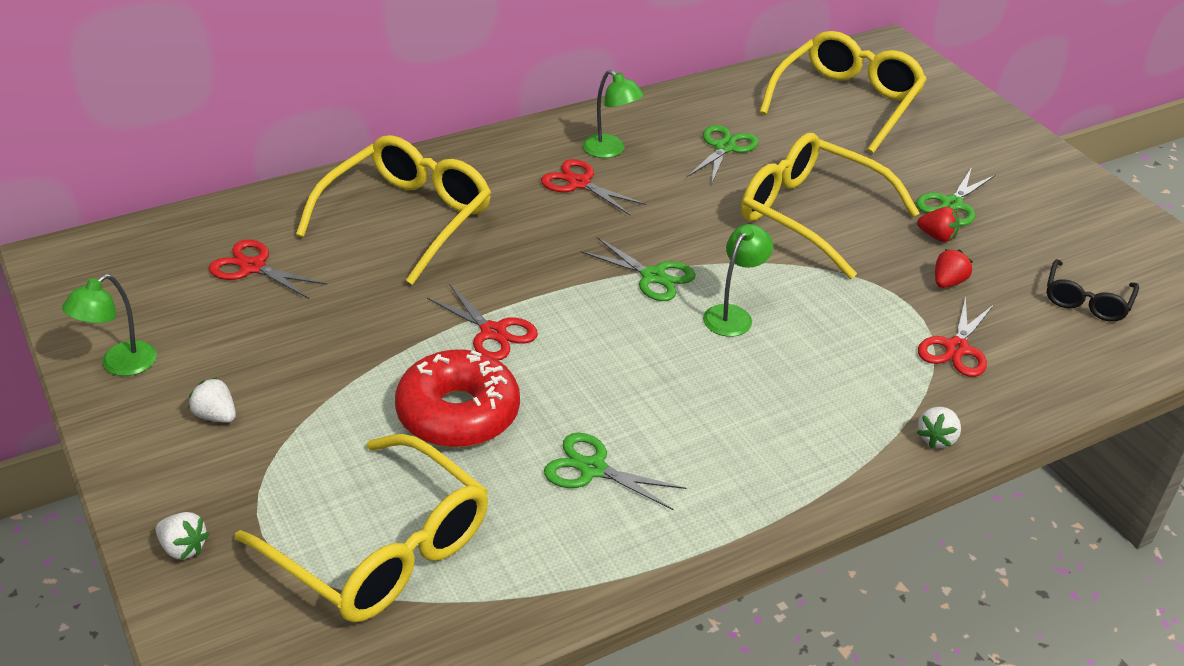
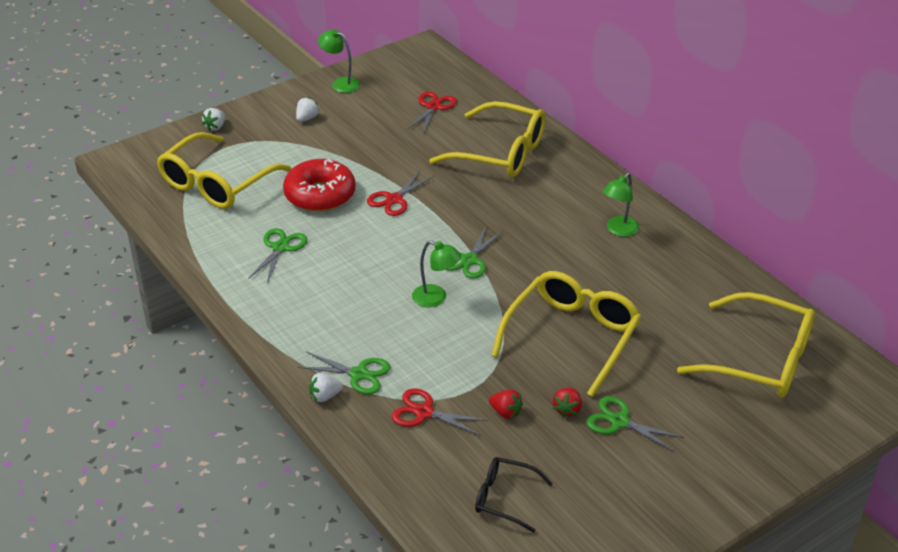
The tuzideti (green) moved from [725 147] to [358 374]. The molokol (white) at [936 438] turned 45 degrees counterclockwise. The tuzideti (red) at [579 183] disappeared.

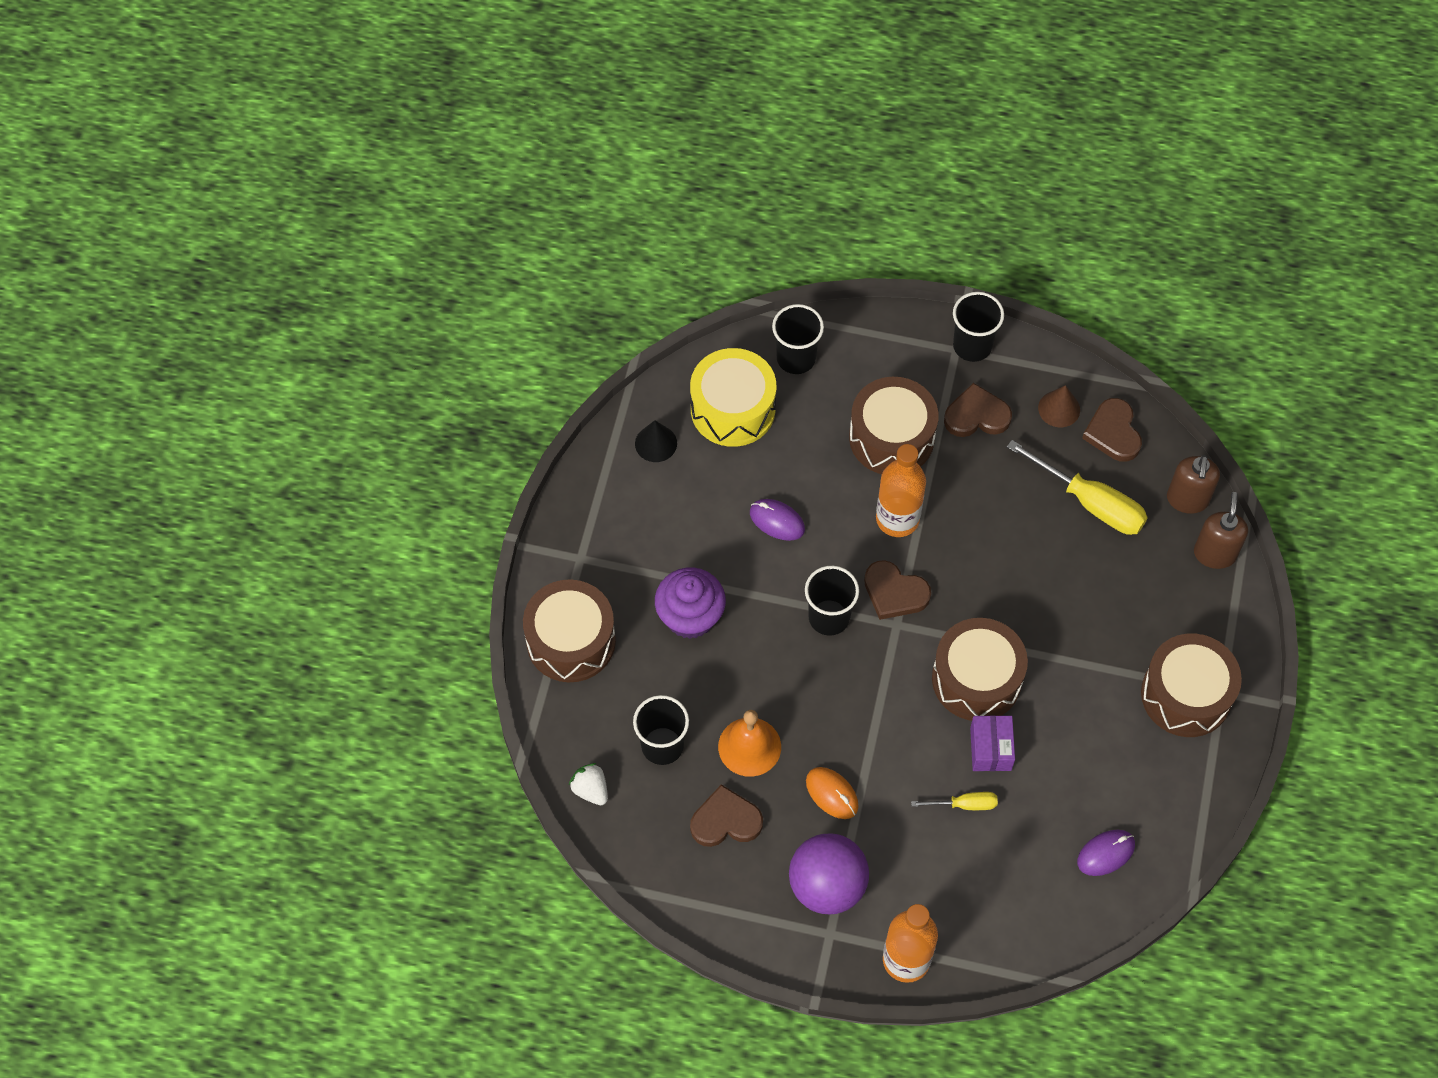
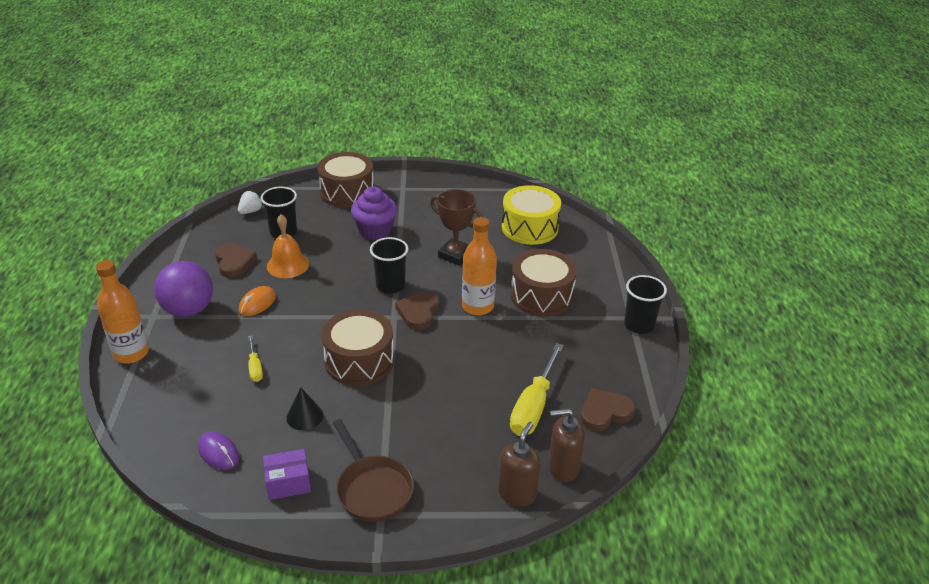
The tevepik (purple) moved from [990 749] to [288 483]. The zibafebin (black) moved from [656 443] to [304 416]. The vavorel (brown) at [1186 695] was replaced by the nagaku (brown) at [372 489]. The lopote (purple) at [777 521] was replaced by the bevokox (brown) at [455 255]. The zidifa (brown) at [1214 553] turned 60 degrees counterclockwise. The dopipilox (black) at [796 358] disappeared. The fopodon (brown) at [976 415] disappeared. The zibafebin (brown) at [1059 409] disappeared.

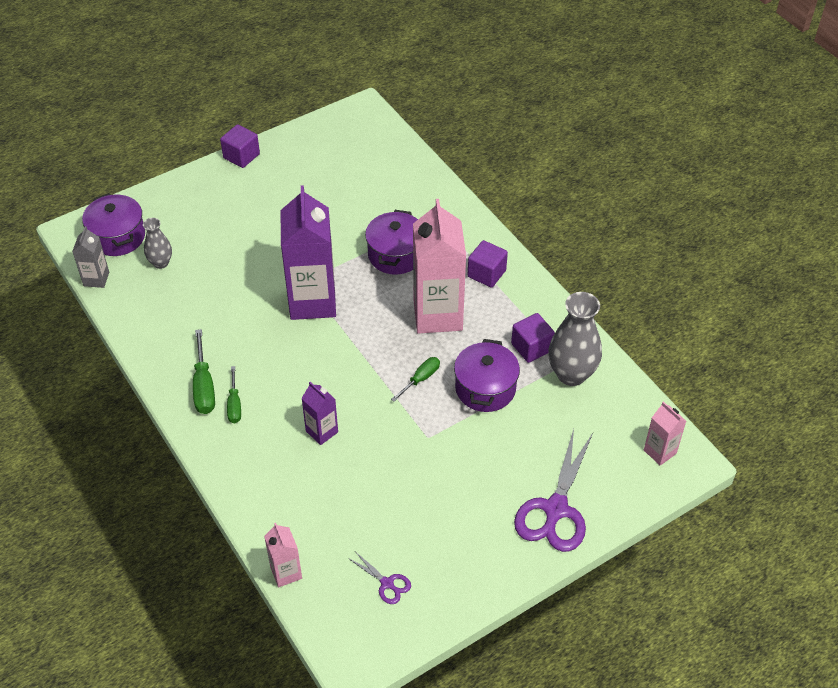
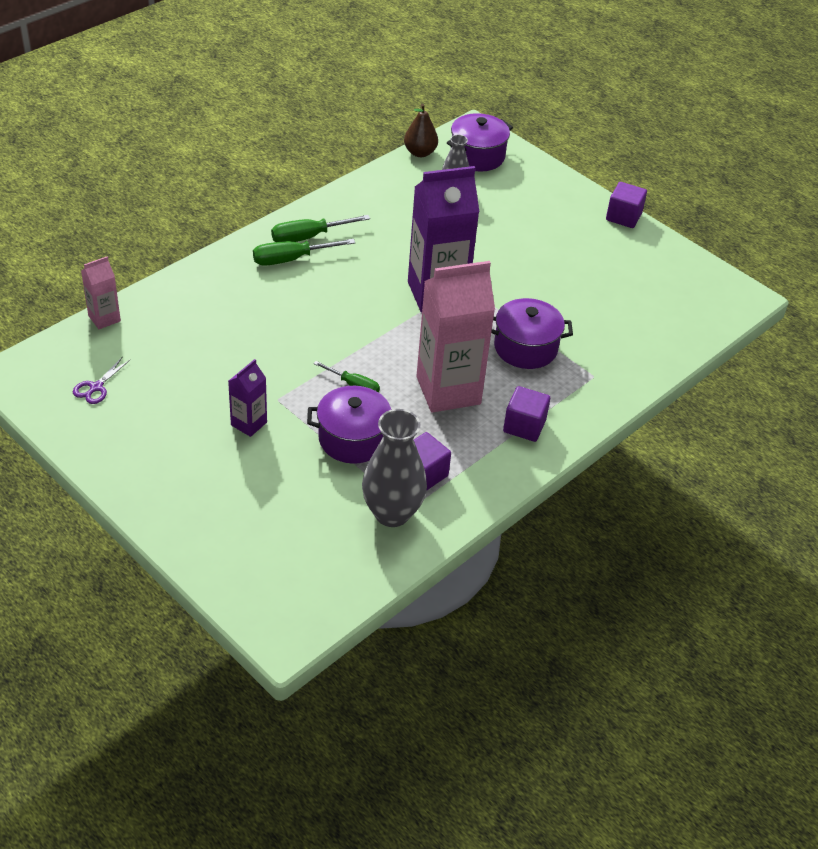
The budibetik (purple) moved from [322 431] to [249 423]. The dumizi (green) at [234 405] changed to 1.53 times the size. The budibetik (grey) at [96 279] was replaced by the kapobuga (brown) at [420 152]. The tuzideti (purple) at [555 510] disappeared. The budibetik (pink) at [660 452] disappeared.

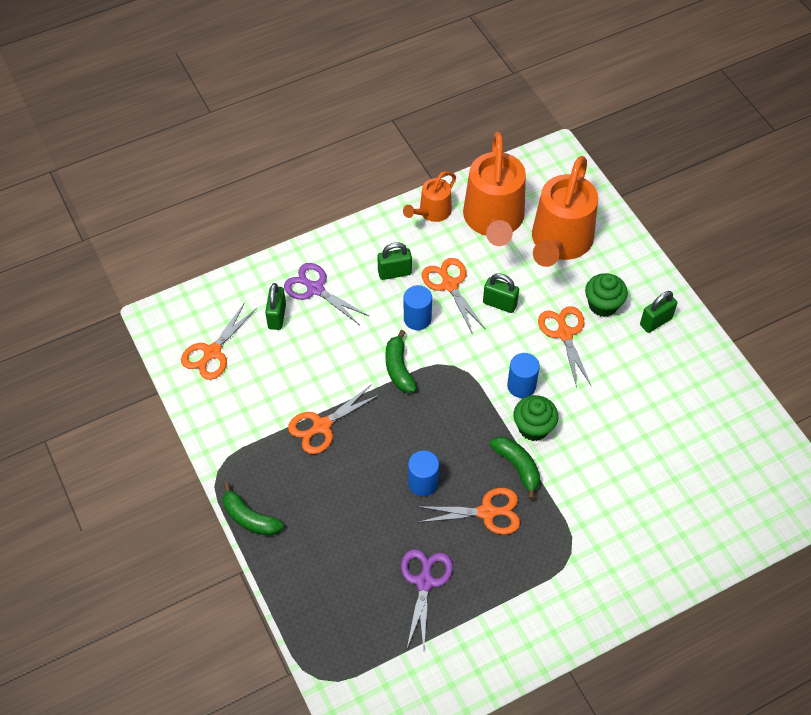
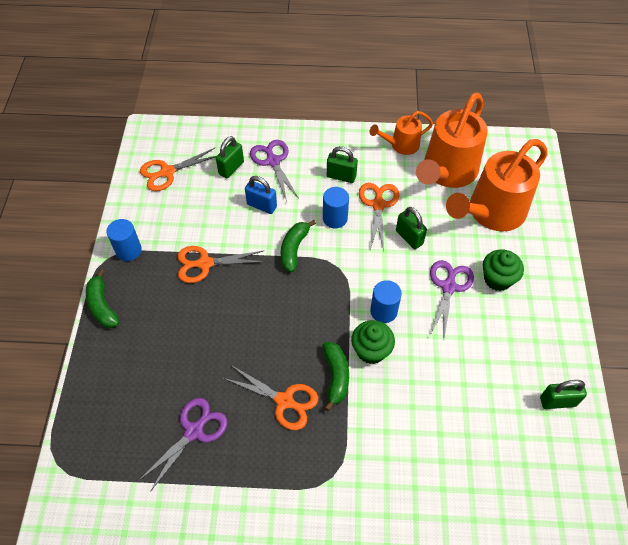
The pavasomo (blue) moved from [423 483] to [128 250]. The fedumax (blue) at [261 205] appeared. The tuzideti (orange) at [564 334] became the tuzideti (purple) at [448 287]. The fedumax (green) moved from [655 322] to [557 401].

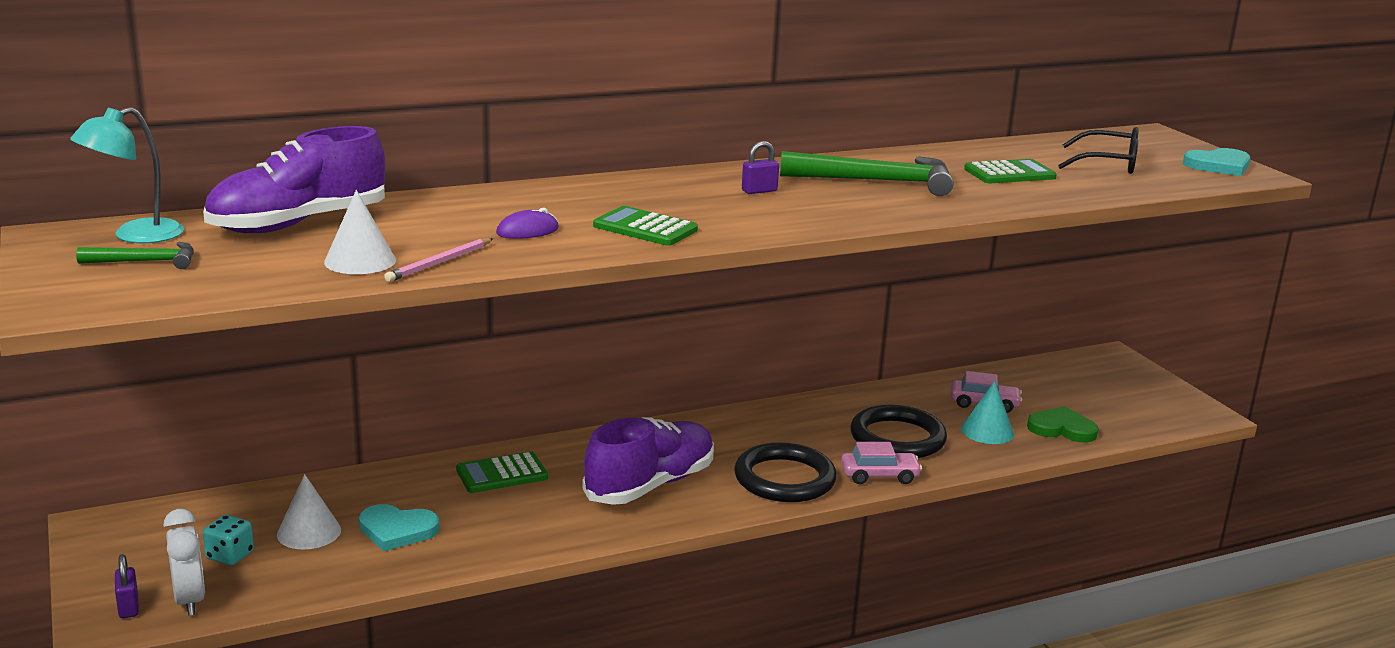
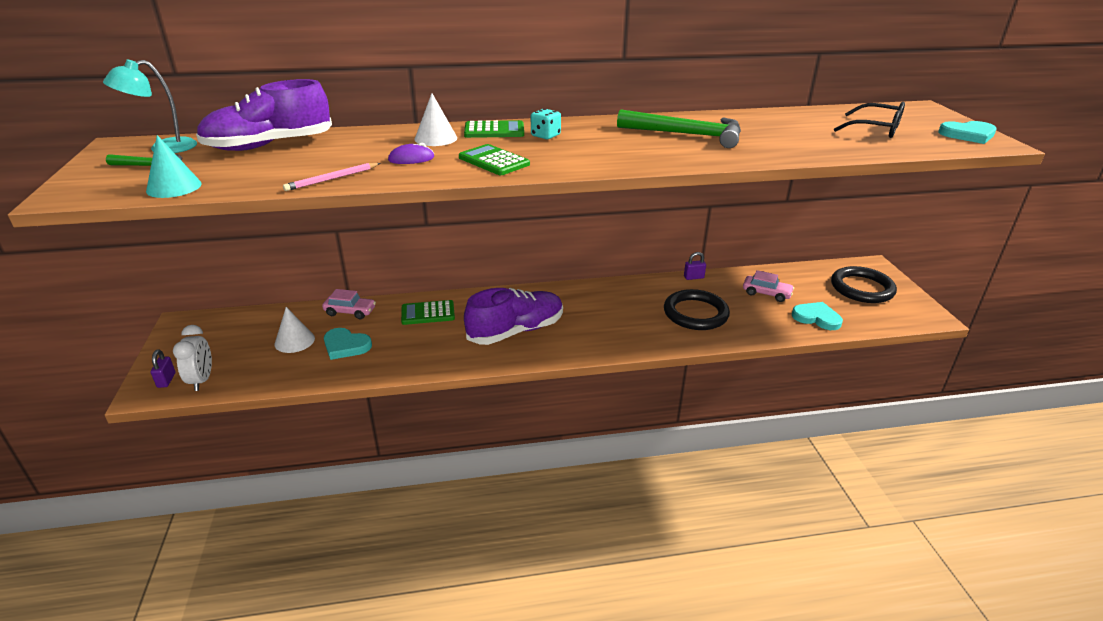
The zibafebin (turquoise) moved from [987 431] to [174 187]. The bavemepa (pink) moved from [879 476] to [350 312]. The zibafebin (white) moved from [360 261] to [435 138]. The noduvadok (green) moved from [1009 173] to [494 130]. The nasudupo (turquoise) moved from [230 556] to [545 136]. The fedumax (purple) moved from [759 191] to [693 277]. The fopodon (green) at [1062 429] became the fopodon (turquoise) at [816 318]. The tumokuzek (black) moved from [784 479] to [862 288].

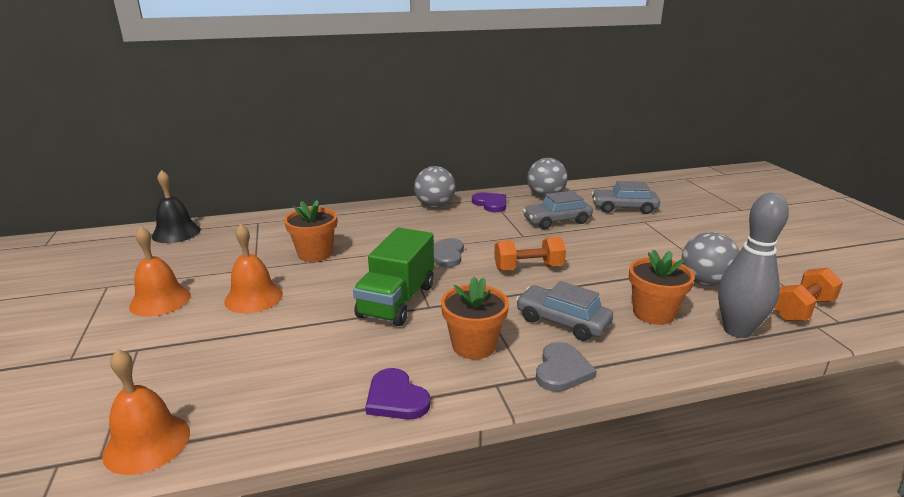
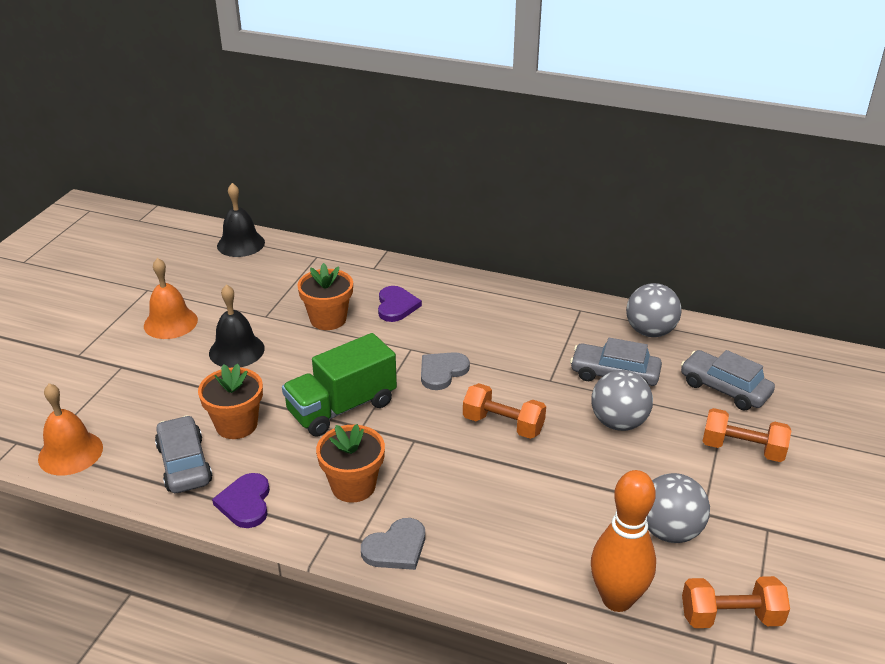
The bavemepa (grey) moved from [562 322] to [184 464]. The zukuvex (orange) moved from [653 313] to [236 425]. The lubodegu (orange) at [253 297] became the lubodegu (black) at [236 350]. The fopodon (purple) moved from [491 204] to [396 306]. The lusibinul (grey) moved from [435 206] to [618 422]. The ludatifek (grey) at [737 330] became the ludatifek (orange) at [617 599]. The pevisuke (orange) at [742 449] appeared.

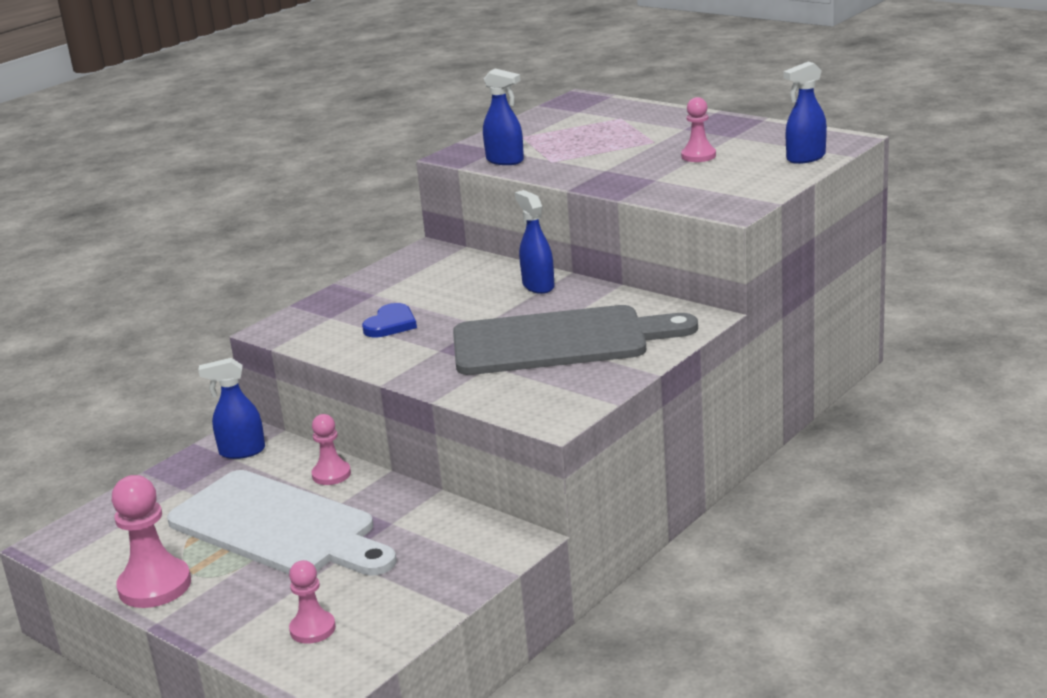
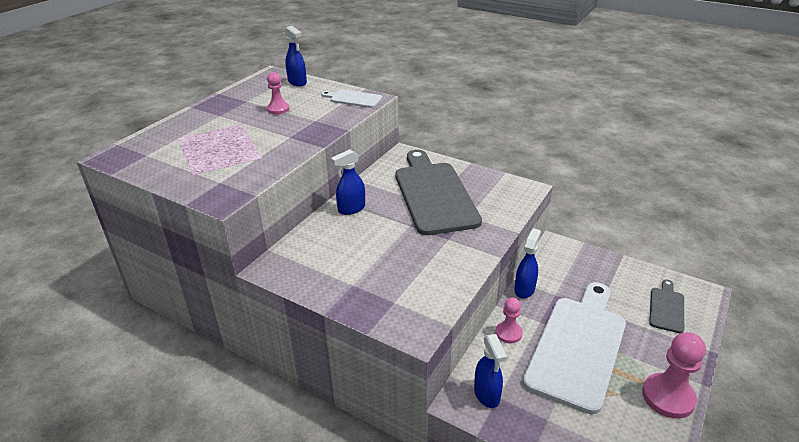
The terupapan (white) at [354 99] appeared. The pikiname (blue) moved from [505 161] to [524 289]. The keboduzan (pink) at [312 629] was replaced by the terupapan (grey) at [666 308]. The fopodon (blue) at [391 324] disappeared.

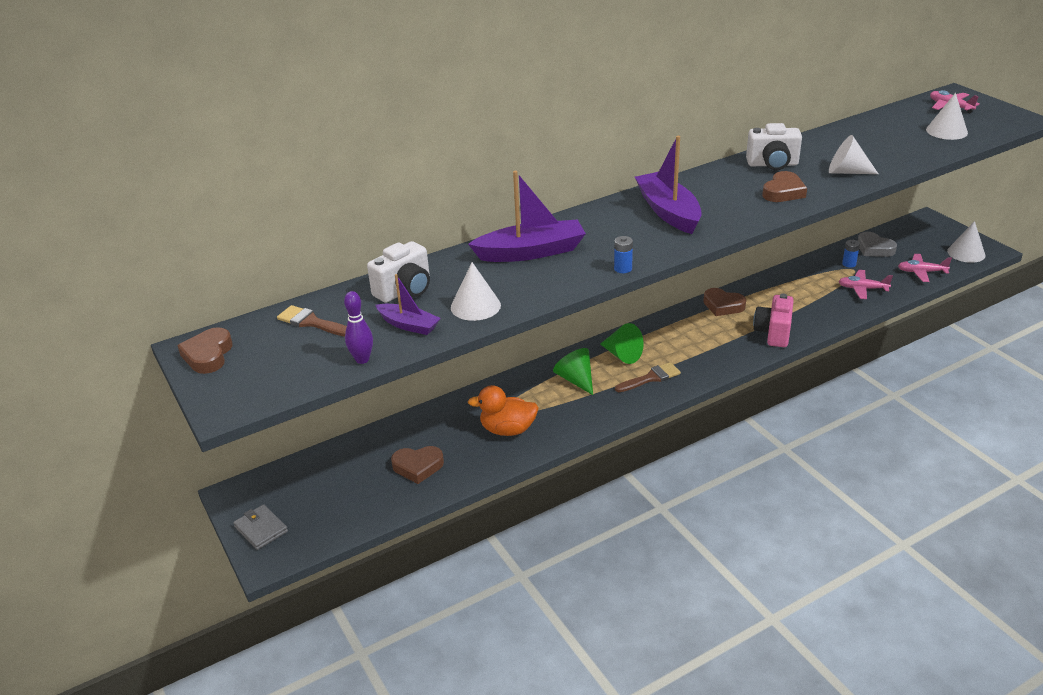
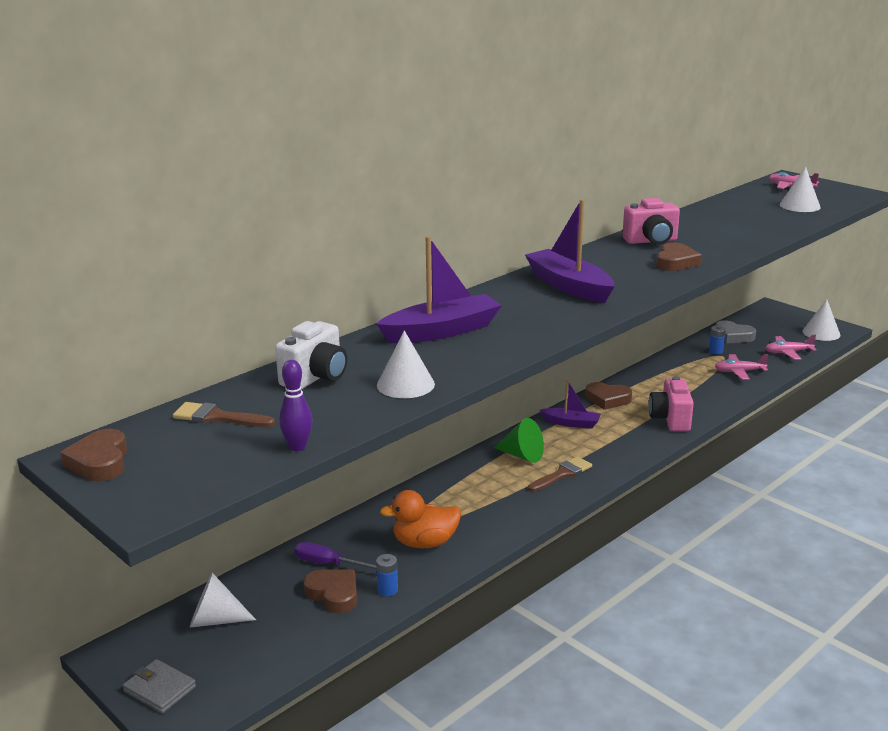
The zibafebin (white) moved from [847 172] to [215 620]. The dumizi (purple) at [329 564] appeared. The fopodon (brown) at [418 467] turned 120 degrees counterclockwise. The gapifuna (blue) moved from [623 268] to [387 590]. The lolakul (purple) moved from [409 325] to [571 423]. The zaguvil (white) at [772 164] became the zaguvil (pink) at [651 241]. The zibafebin (green) at [576 379] disappeared.

